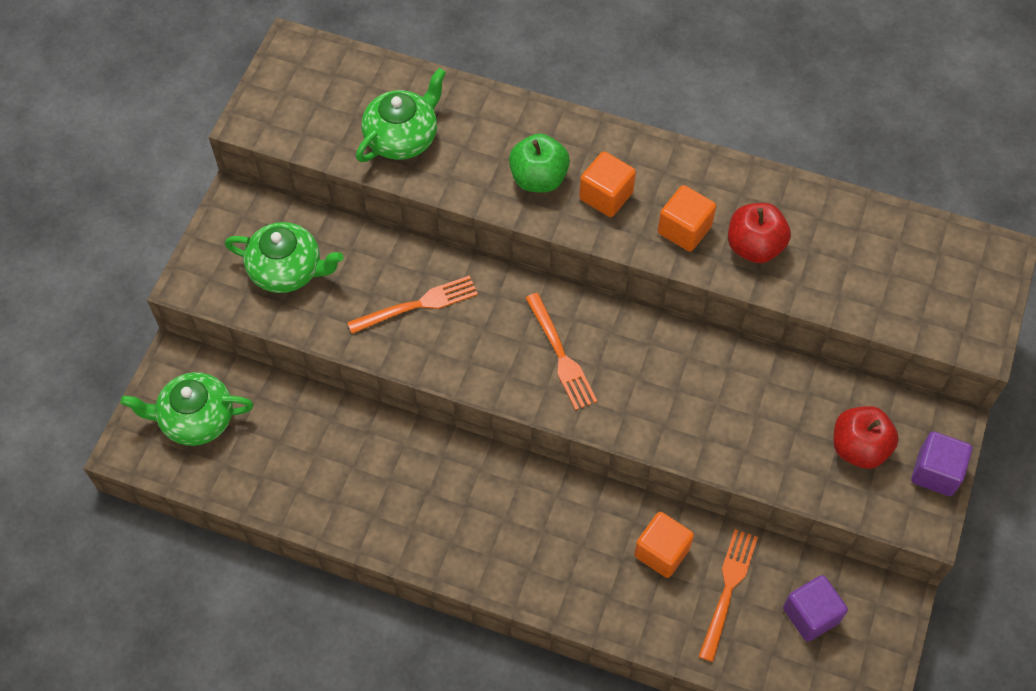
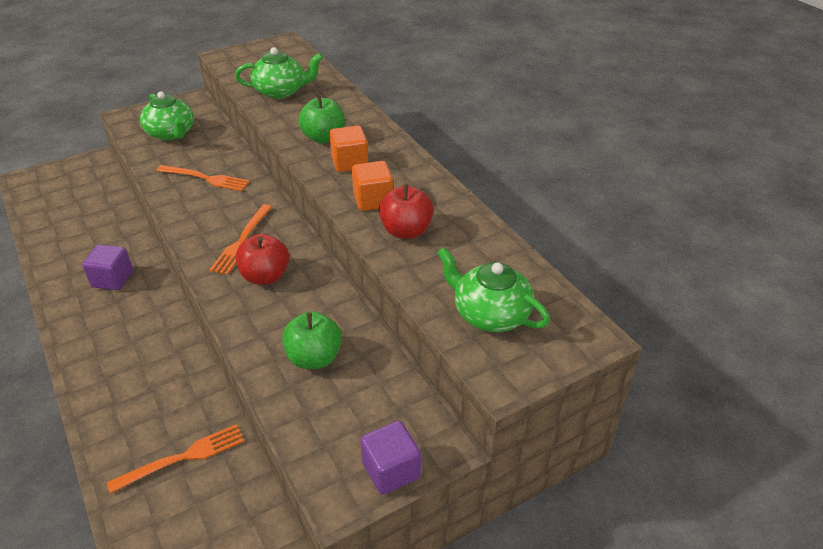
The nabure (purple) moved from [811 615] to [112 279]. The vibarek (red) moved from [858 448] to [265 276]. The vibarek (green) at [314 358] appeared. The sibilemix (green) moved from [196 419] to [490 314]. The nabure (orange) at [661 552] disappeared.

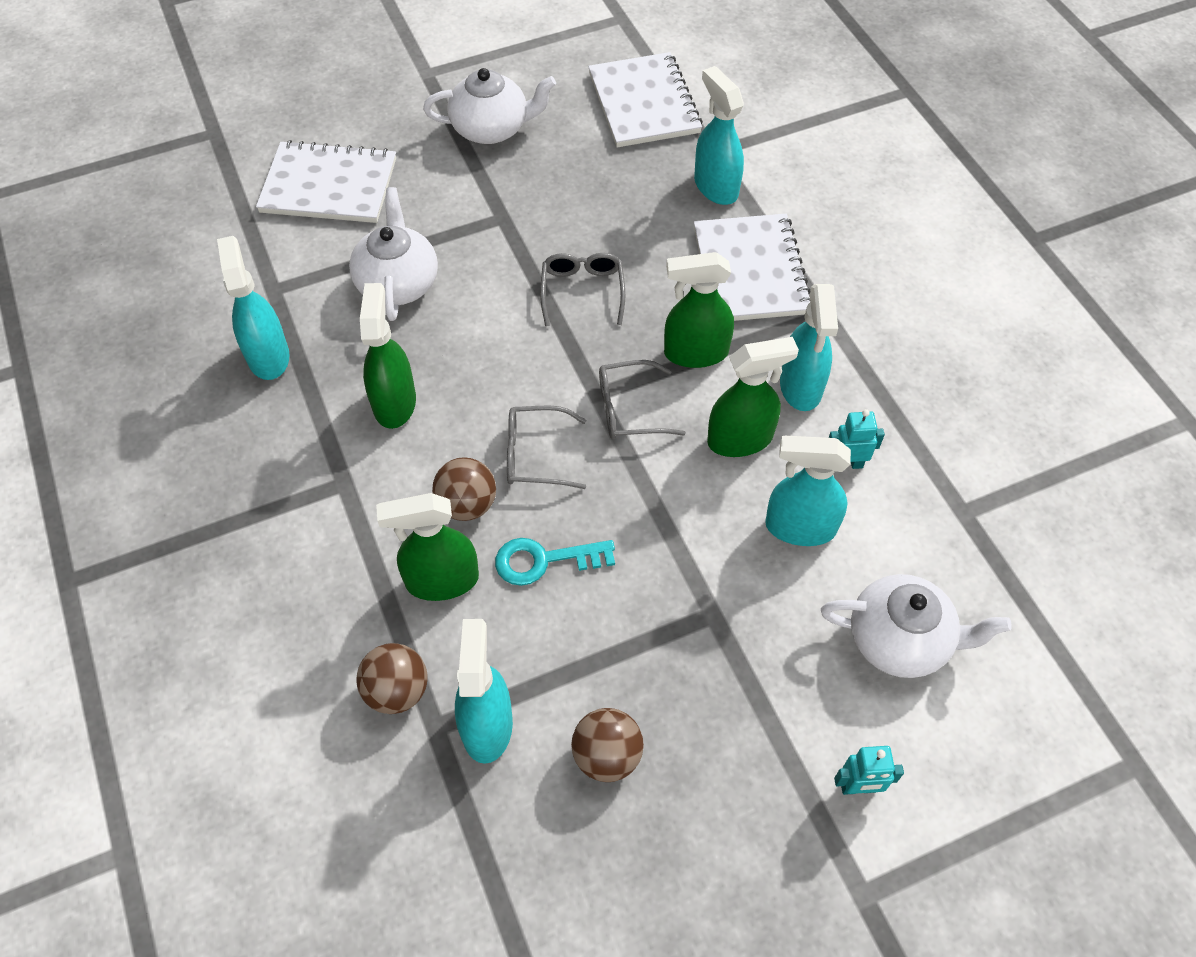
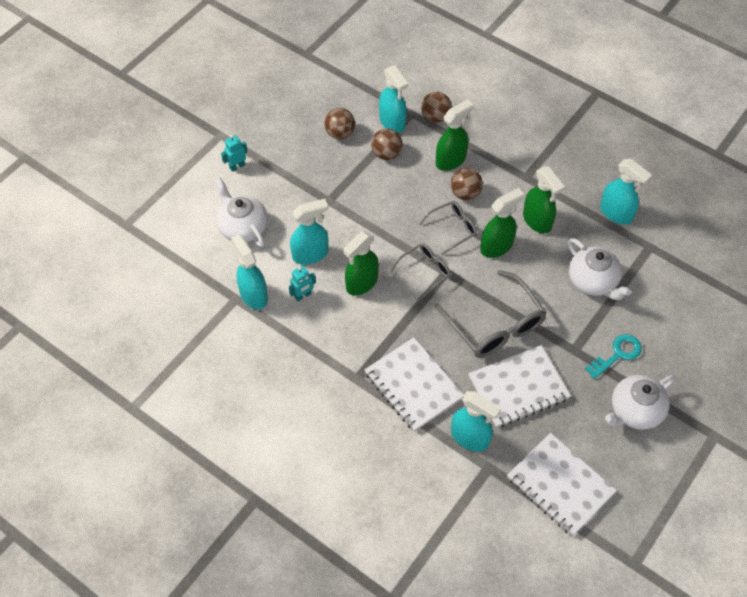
The sibilemix (white) at [900 640] turned 75 degrees clockwise. The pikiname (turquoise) moved from [801 387] to [253 295]. The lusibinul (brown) at [386 154] appeared. The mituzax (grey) at [582 291] changed to 1.75 times the size. The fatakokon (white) moved from [329 185] to [518 388]. The pikiname (green) moved from [695 353] to [496 246]. The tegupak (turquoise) moved from [544 560] to [617 354].

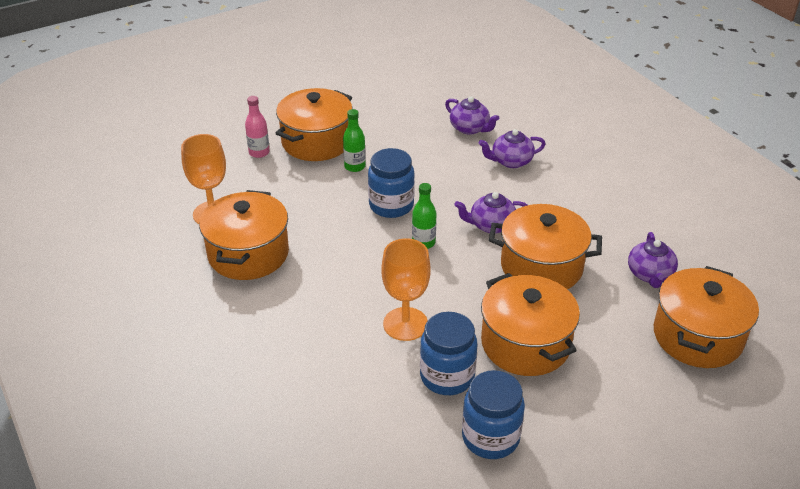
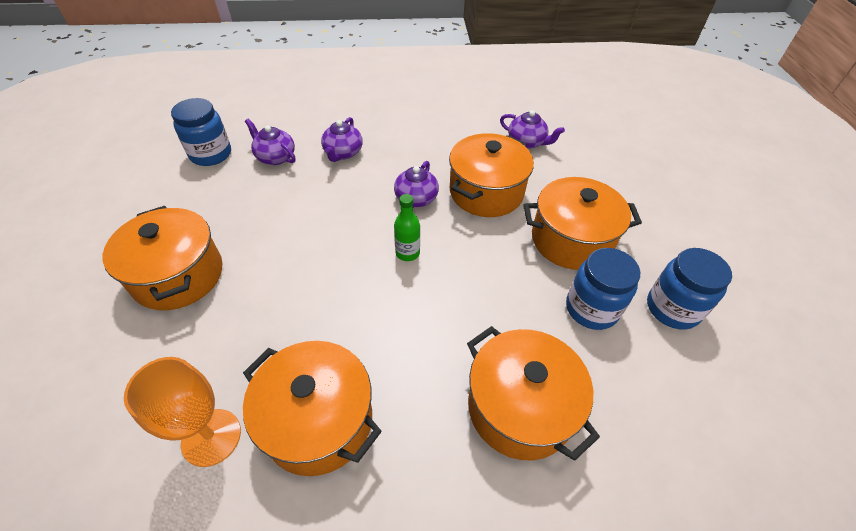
The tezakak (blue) moved from [391 205] to [211 154]. The sibilemix (purple) at [470 128] turned 120 degrees counterclockwise. The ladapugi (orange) moved from [697 336] to [520 407]. The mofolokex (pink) at [259 152] disappeared. The mofolokex (green) at [355 166] disappeared. The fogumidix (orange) at [405 324] disappeared.

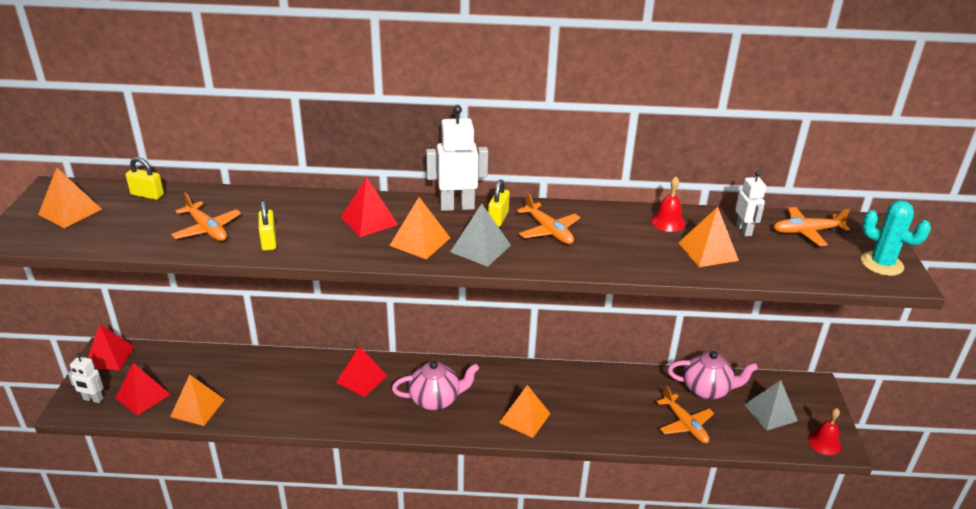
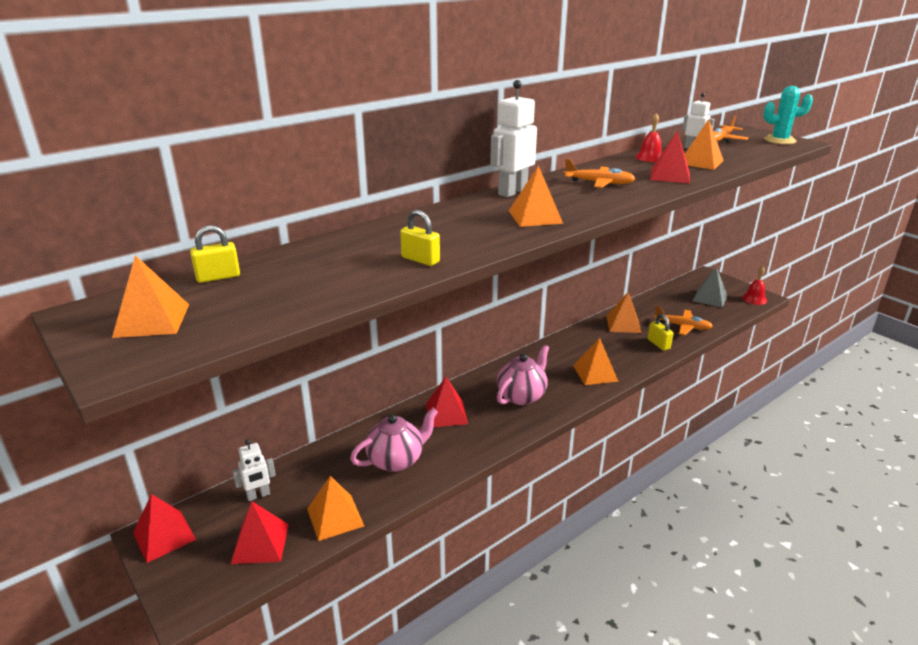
The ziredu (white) moved from [93 399] to [258 495]. The sibilemix (pink) moved from [707 389] to [396 460]. The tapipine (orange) at [623 324] appeared. The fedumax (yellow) moved from [498 218] to [658 344]. The tapipine (red) moved from [369 221] to [670 175]. The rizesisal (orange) at [207 229] disappeared. The tapipine (grey) at [480 248] disappeared.

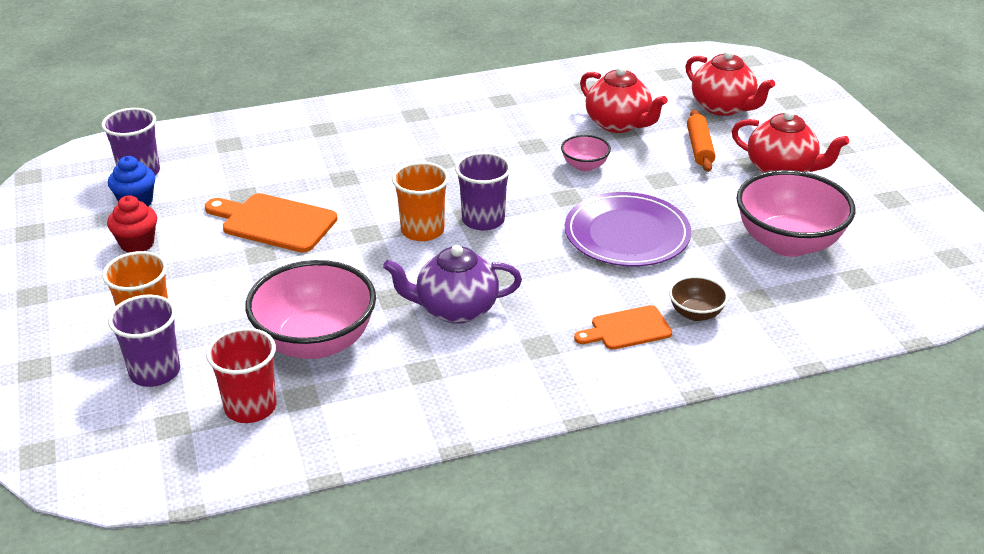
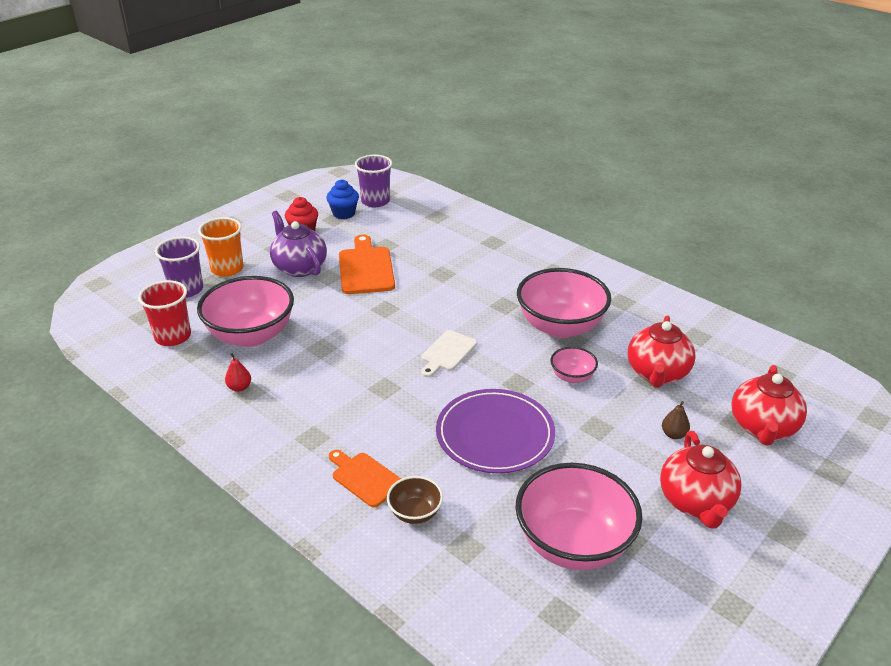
The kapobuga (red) at [239 387] appeared. The sibilemix (purple) moved from [455 309] to [299 267]. The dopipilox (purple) at [483 220] was replaced by the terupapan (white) at [447 353]. The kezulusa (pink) at [560 326] appeared. The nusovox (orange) at [699 148] was replaced by the kapobuga (brown) at [673 434]. The dopipilox (orange) at [422 230] disappeared.

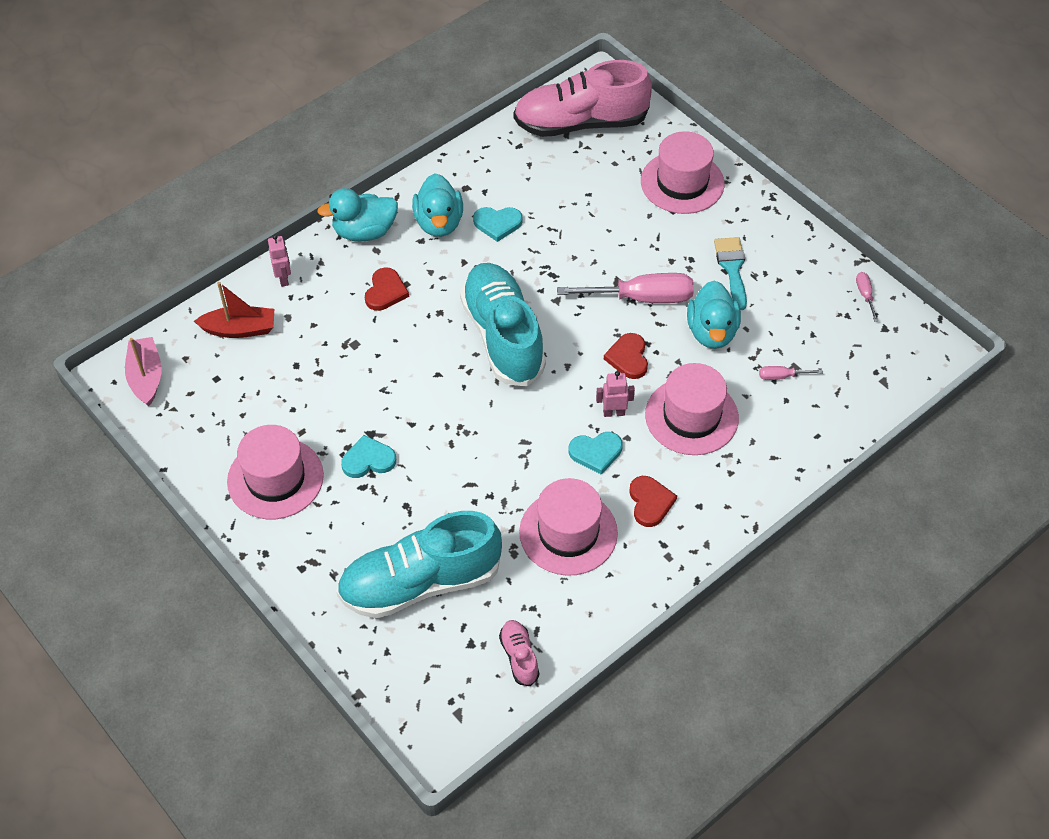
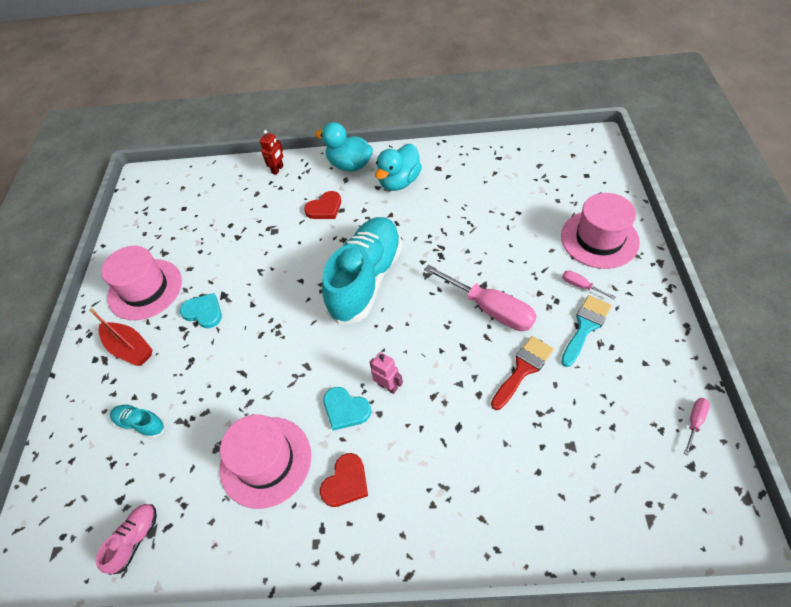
The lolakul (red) moved from [239 329] to [130 349]. The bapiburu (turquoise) at [420 583] changed to 0.42 times the size. The ziredu (pink) at [283 278] became the ziredu (red) at [278 169]. The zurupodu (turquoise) at [711 332] was replaced by the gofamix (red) at [523 369]. The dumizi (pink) moved from [781 376] to [581 286]. The lolakul (pink) at [146 377] disappeared. The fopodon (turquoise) at [497 224] disappeared. The bapiburu (pink) at [580 123] disappeared. The fopodon (red) at [628 358] disappeared. The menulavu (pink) at [691 416] disappeared.

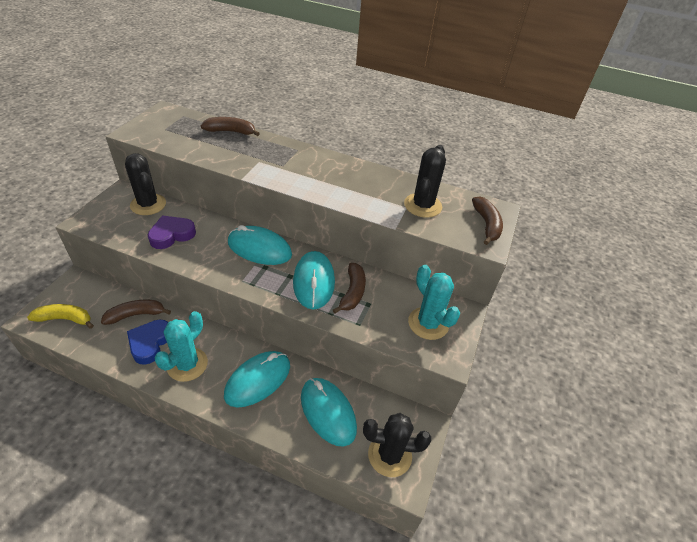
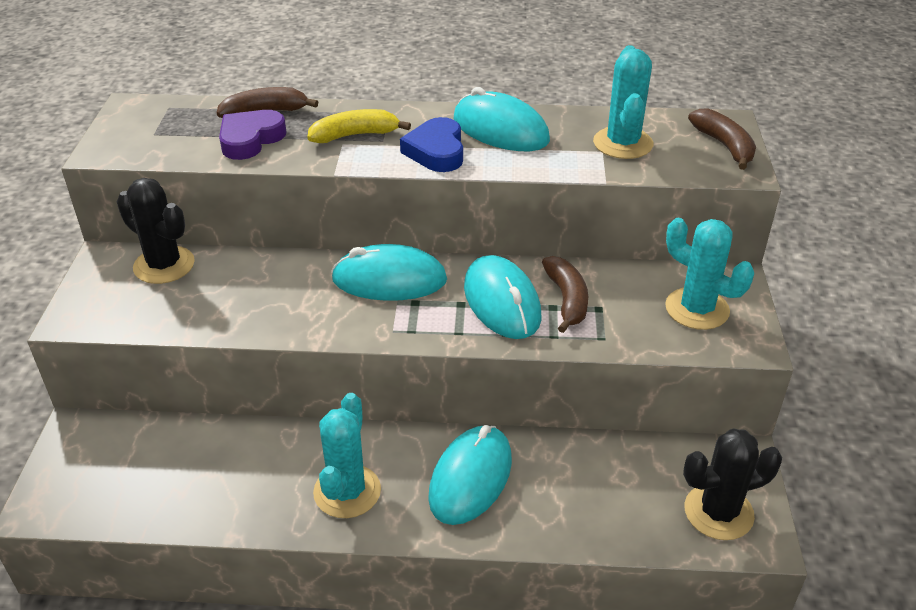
The fopodon (purple) moved from [172 235] to [250 139]. The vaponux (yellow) moved from [65 319] to [355 135]. The fopodon (blue) moved from [150 343] to [436 151]. The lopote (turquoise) moved from [328 412] to [500 130]. The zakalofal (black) at [422 205] became the zakalofal (turquoise) at [623 143]. The vaponux (brown) at [136 315] disappeared.

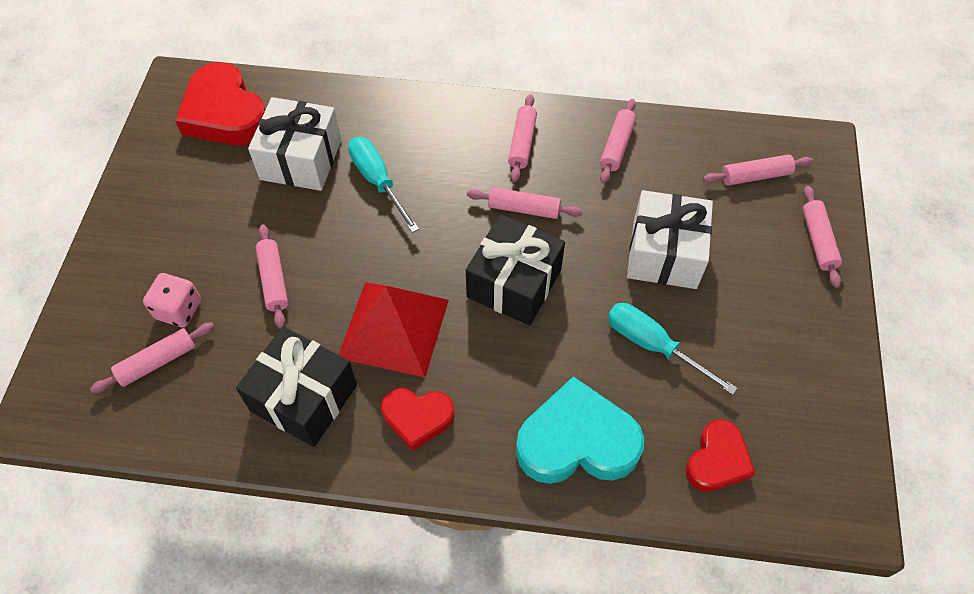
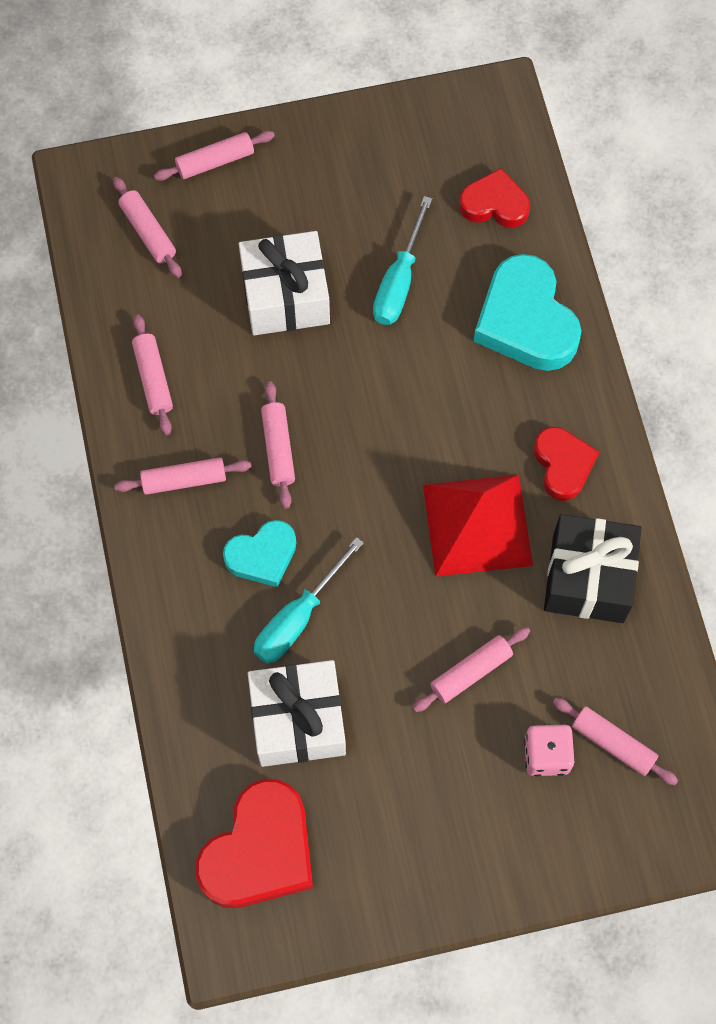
The nusovox (pink) at [617 146] turned 75 degrees clockwise. The fopodon (turquoise) at [262 556] appeared. The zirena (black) at [514 283] disappeared.

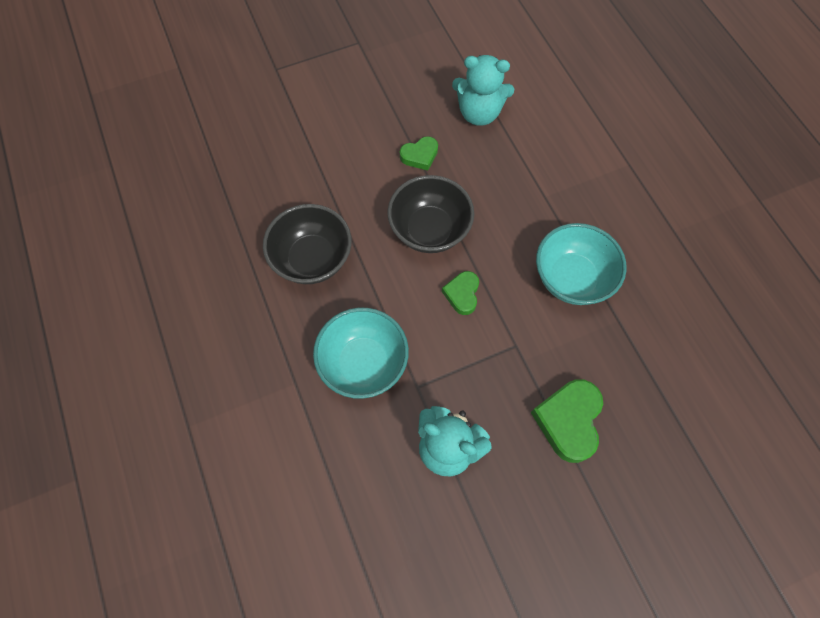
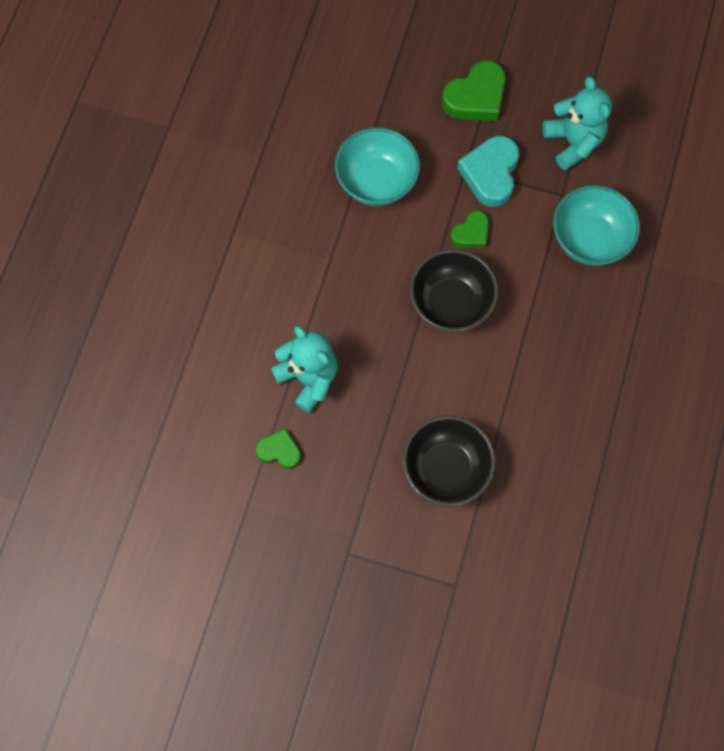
The fopodon (green) moved from [420 155] to [279 451]. The kezulusa (black) moved from [312 259] to [446 468]. The fopodon (turquoise) at [490 174] appeared.

